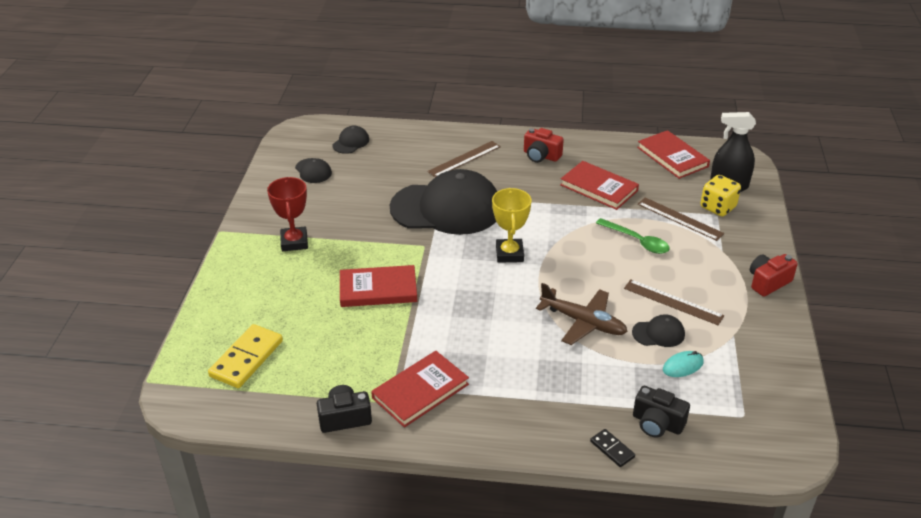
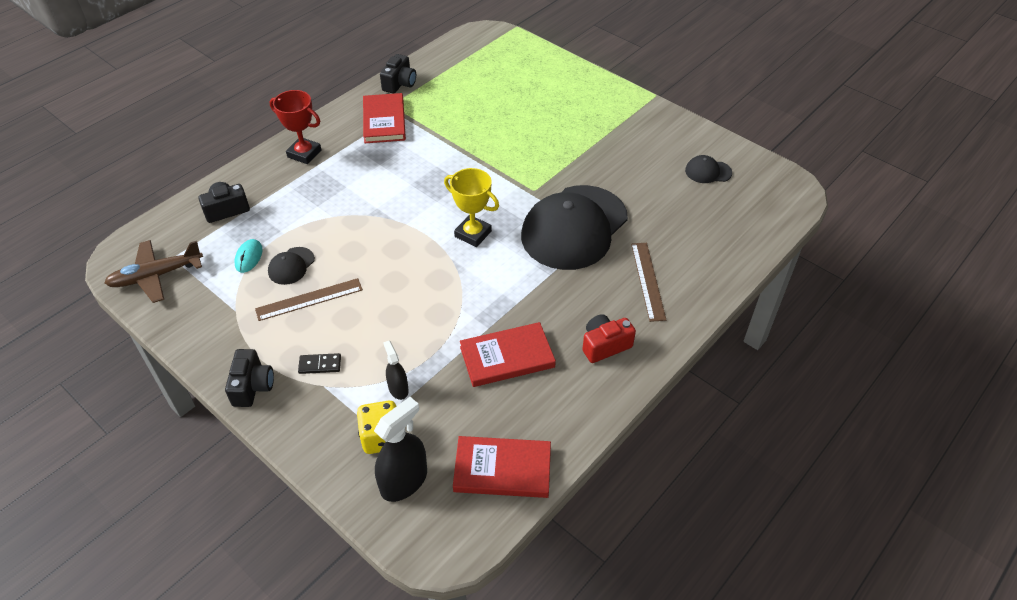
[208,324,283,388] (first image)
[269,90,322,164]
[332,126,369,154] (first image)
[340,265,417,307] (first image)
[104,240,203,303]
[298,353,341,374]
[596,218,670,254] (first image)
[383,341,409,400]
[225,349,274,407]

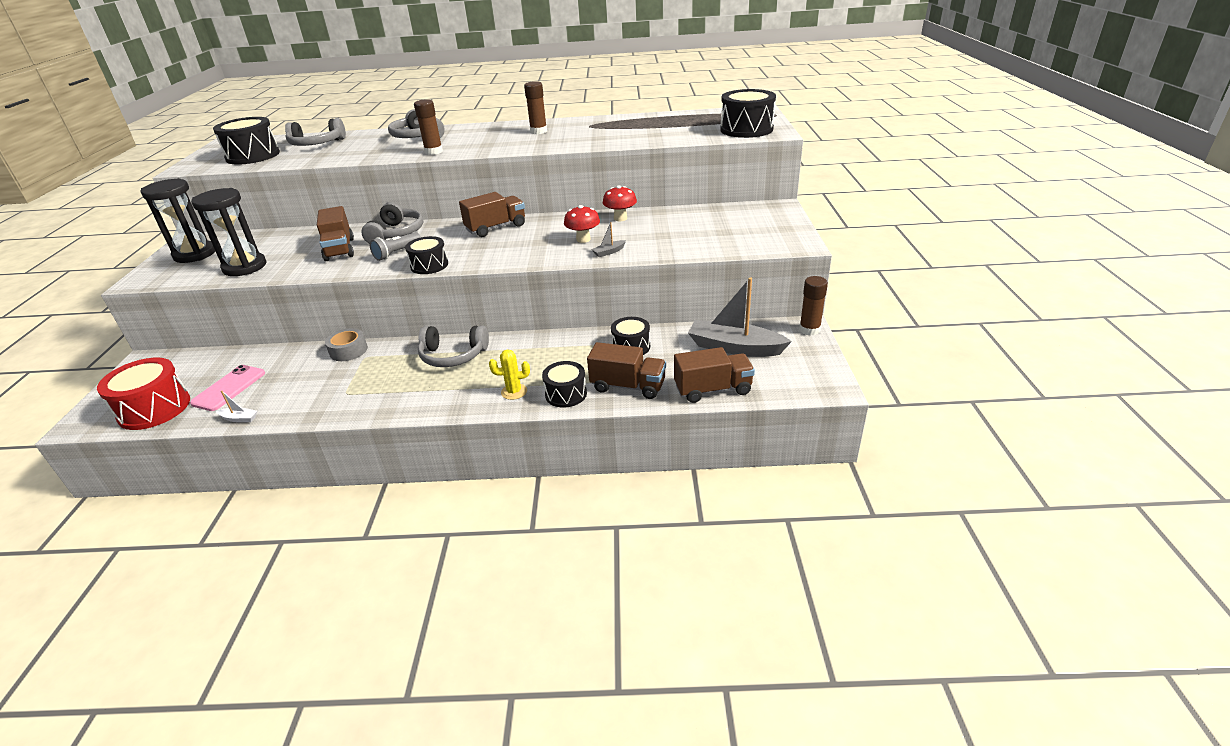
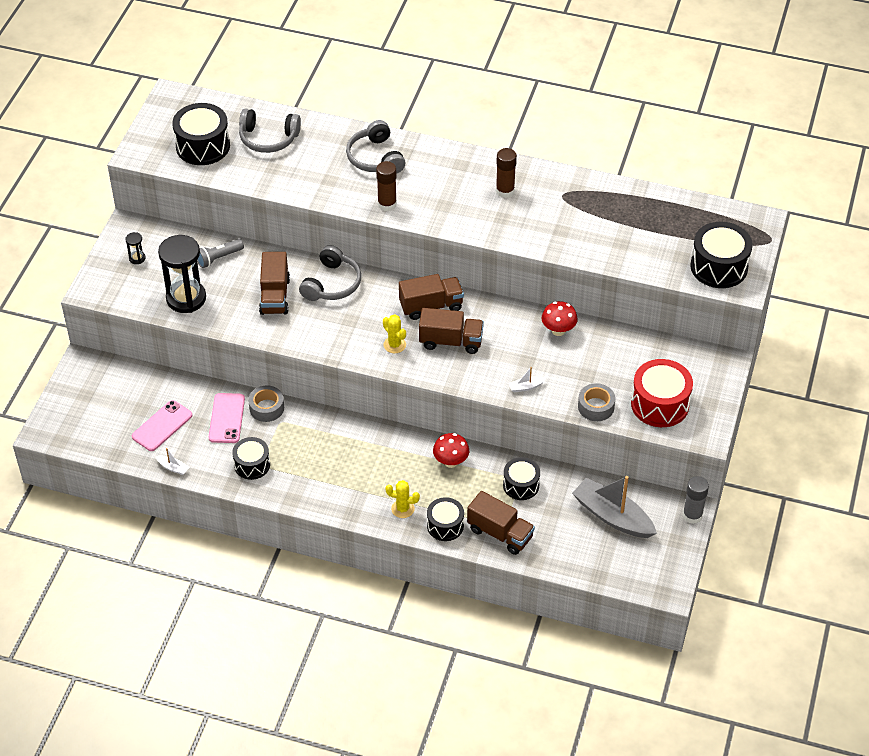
[631,359,693,427]
[125,232,146,264]
[197,239,244,268]
[232,437,270,480]
[418,325,489,367] (first image)
[433,433,469,468]
[509,367,546,392]
[419,308,484,354]
[682,476,709,524]
[209,393,245,443]
[383,315,406,353]
[578,383,615,421]

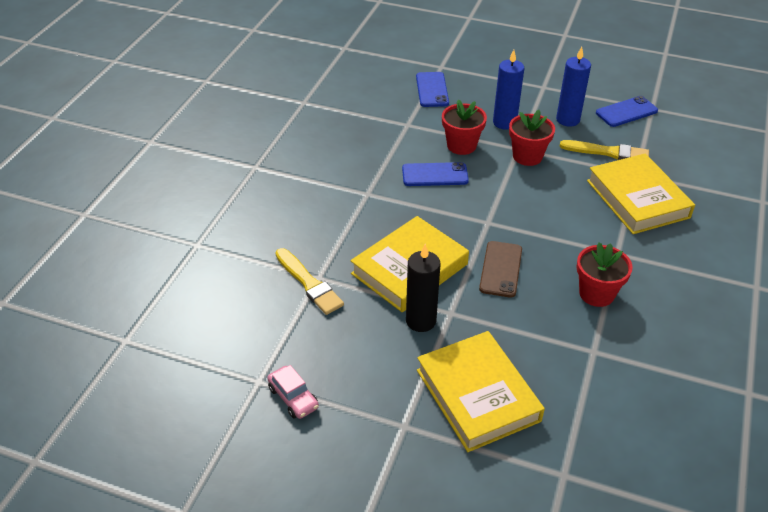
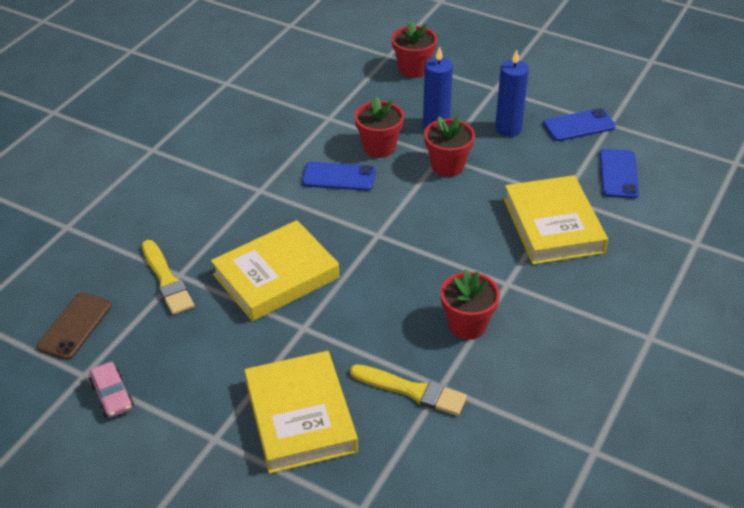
[406,244,440,332] (first image)
[600,149,639,199]
[37,292,112,360]
[350,364,467,416]
[392,21,437,78]

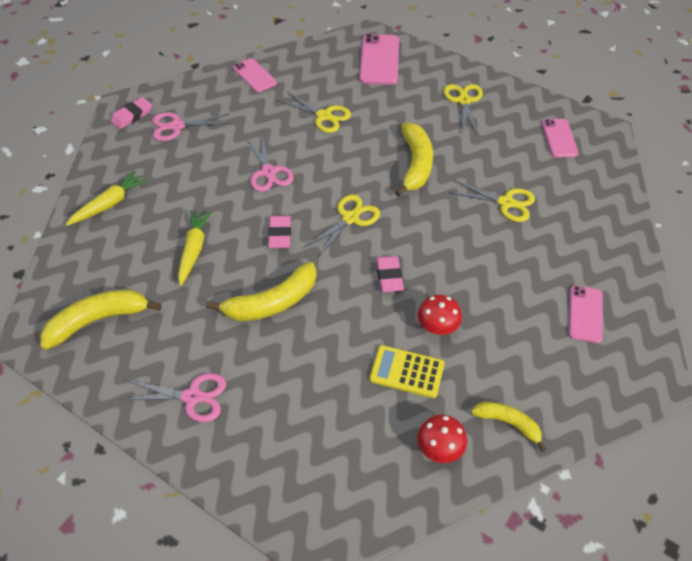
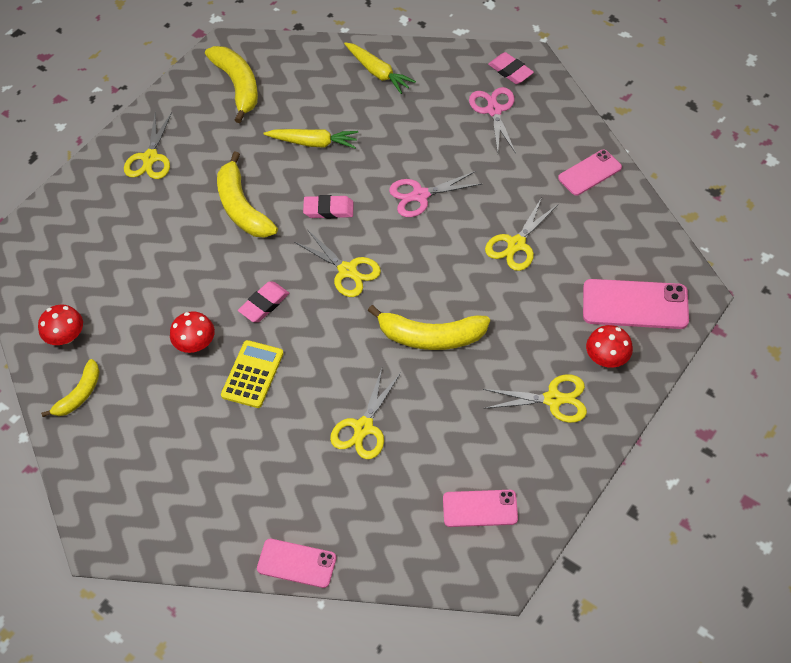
[124,112,172,179]
[221,340,284,408]
[238,281,289,322]
[257,539,336,588]
[586,325,633,368]

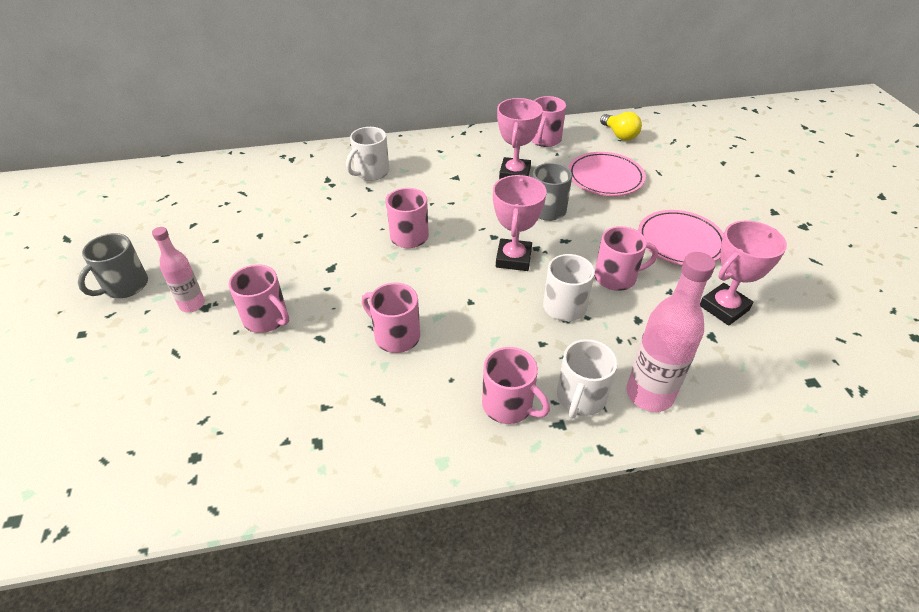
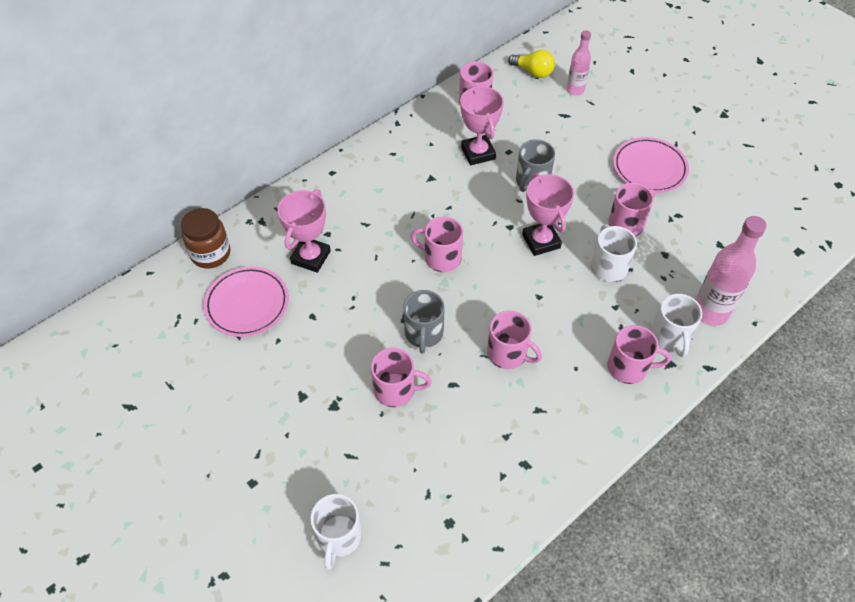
[403,290,445,354]
[567,30,591,95]
[310,494,362,570]
[487,311,542,369]
[204,266,289,337]
[277,189,331,273]
[181,208,230,268]

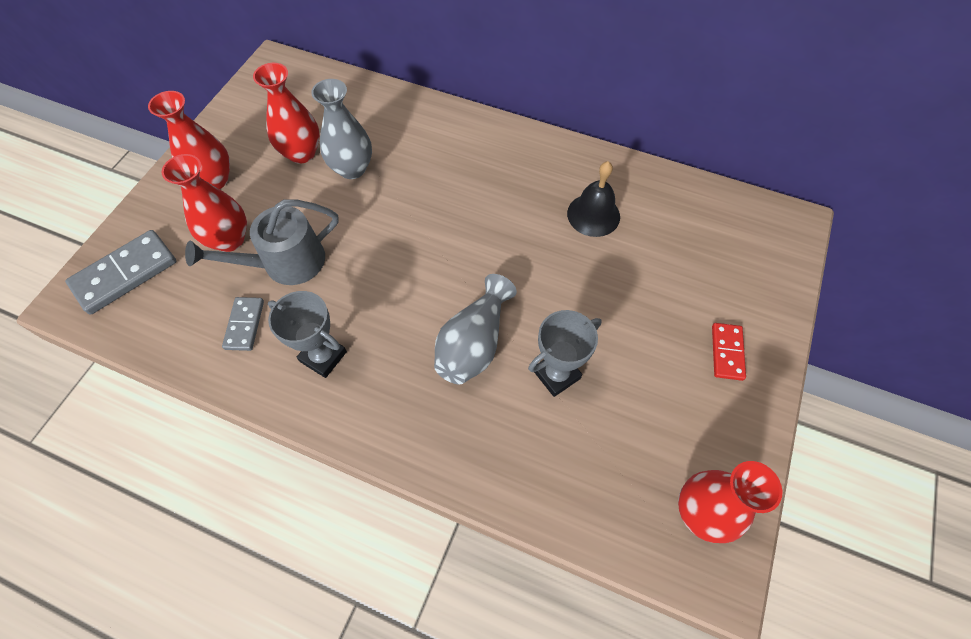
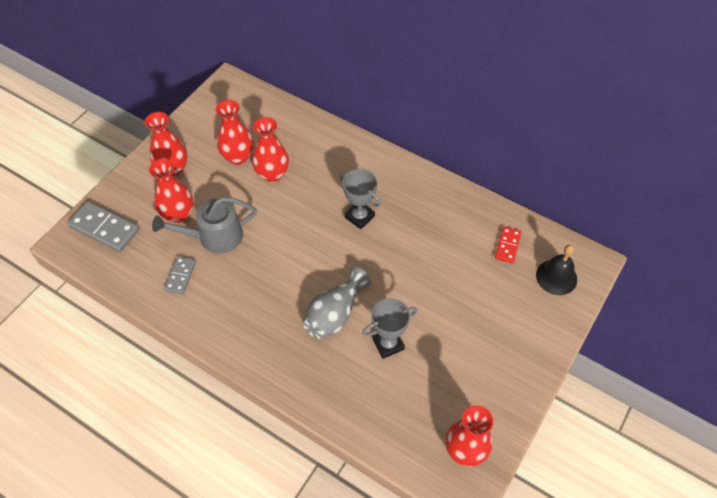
[67,201,140,252]
[339,169,381,229]
[252,117,289,182]
[536,245,577,295]
[495,227,522,264]

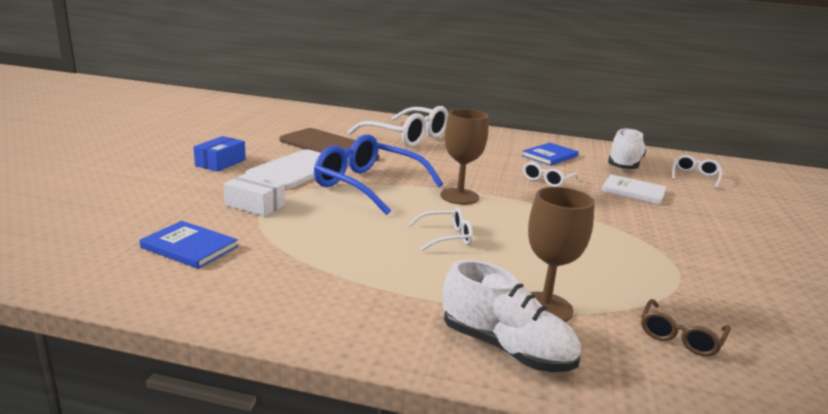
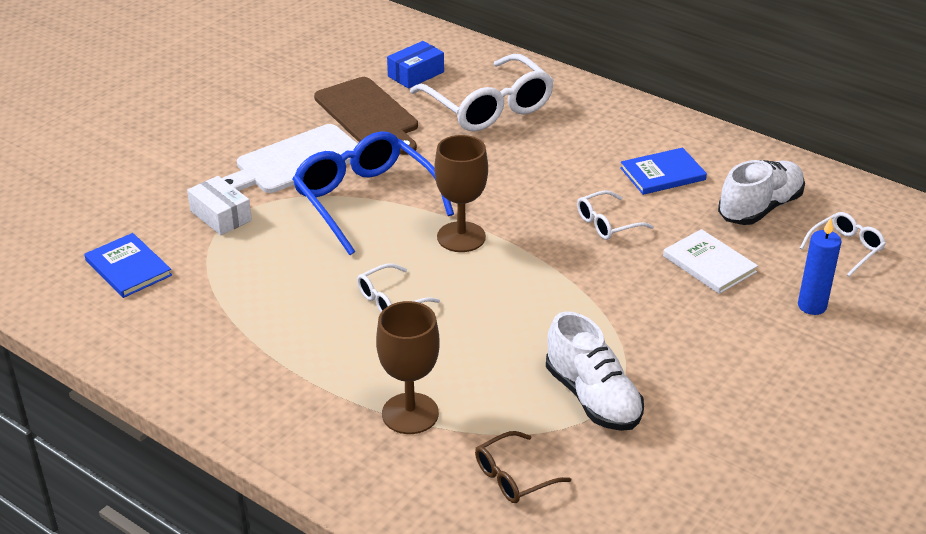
[387,41,444,89]
[357,264,440,312]
[546,311,644,431]
[798,218,841,315]

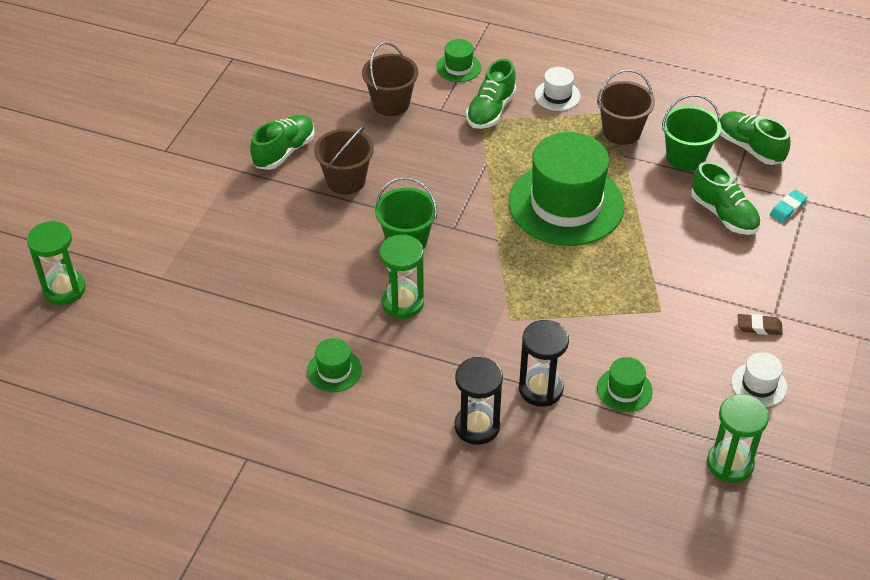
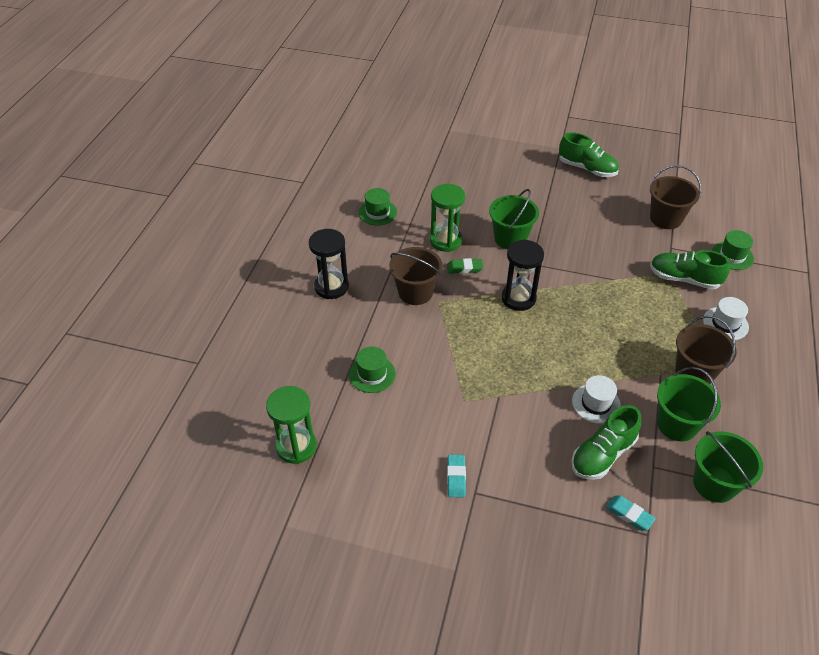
[27,221,86,305] (first image)
[389,247,443,305]
[509,132,625,246] (first image)
[501,239,544,311]
[693,431,763,503]
[572,375,621,424]
[447,455,466,498]
[447,258,483,274]

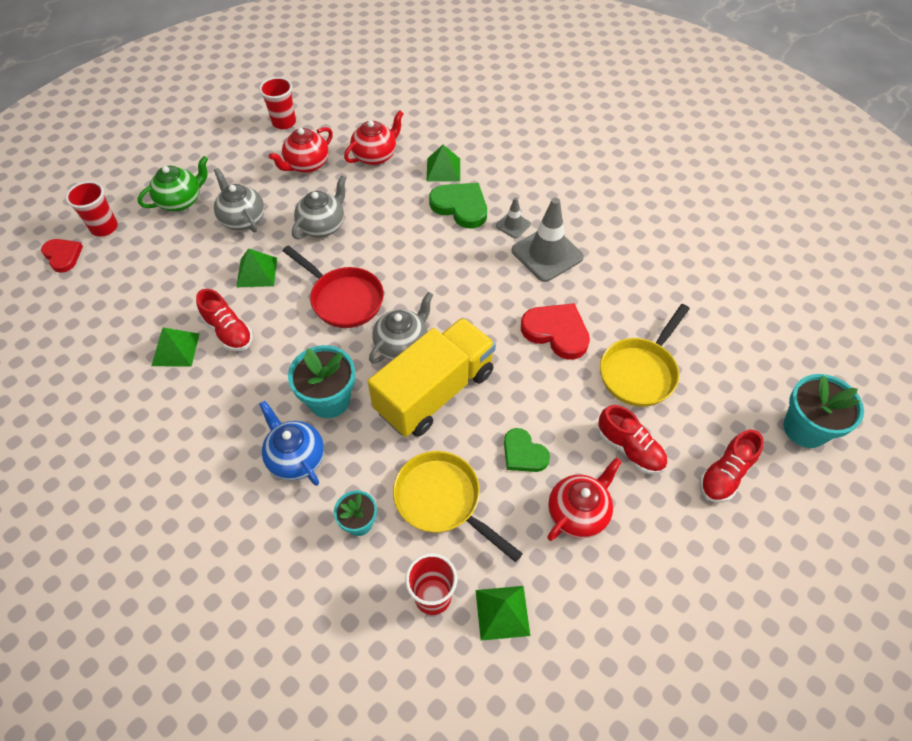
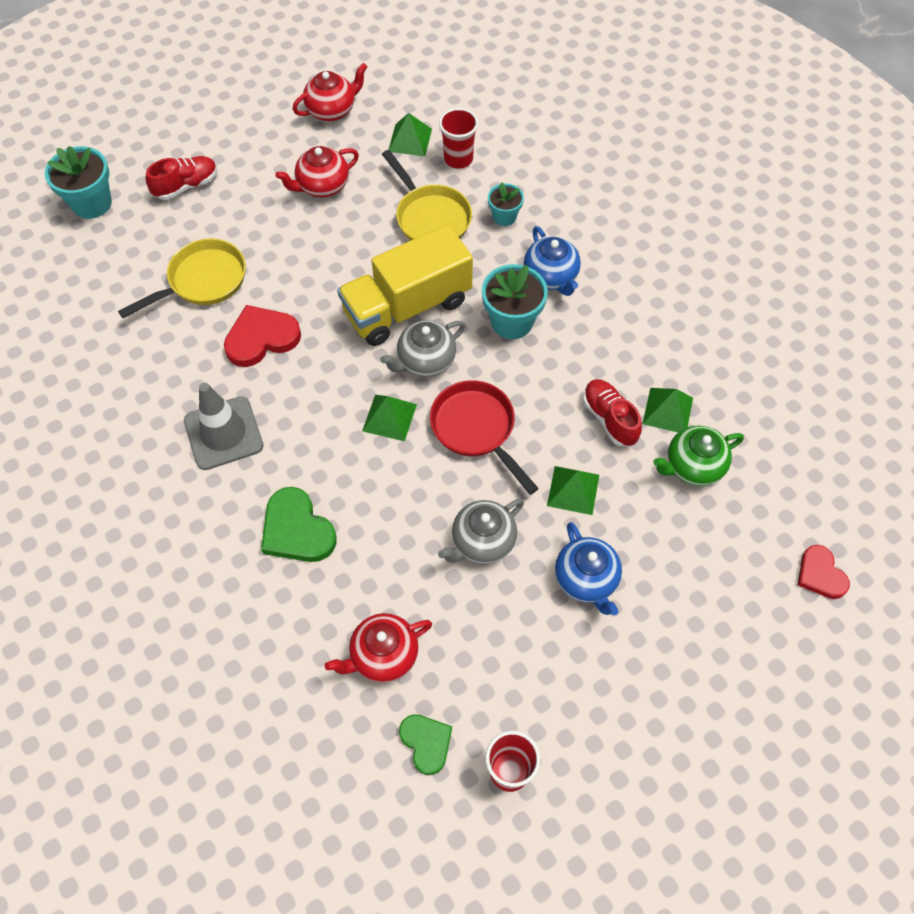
[65,181,118,237] (first image)
[653,426,744,486]
[555,522,622,615]
[292,63,368,121]
[362,395,417,441]
[496,197,531,238] (first image)
[399,714,452,775]
[224,305,301,367]
[598,405,667,474] (first image)

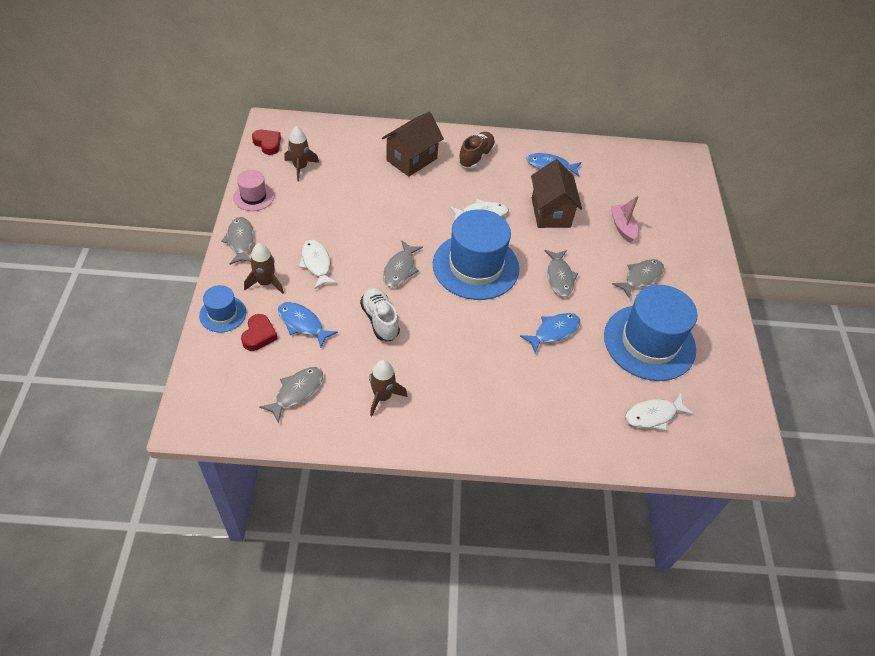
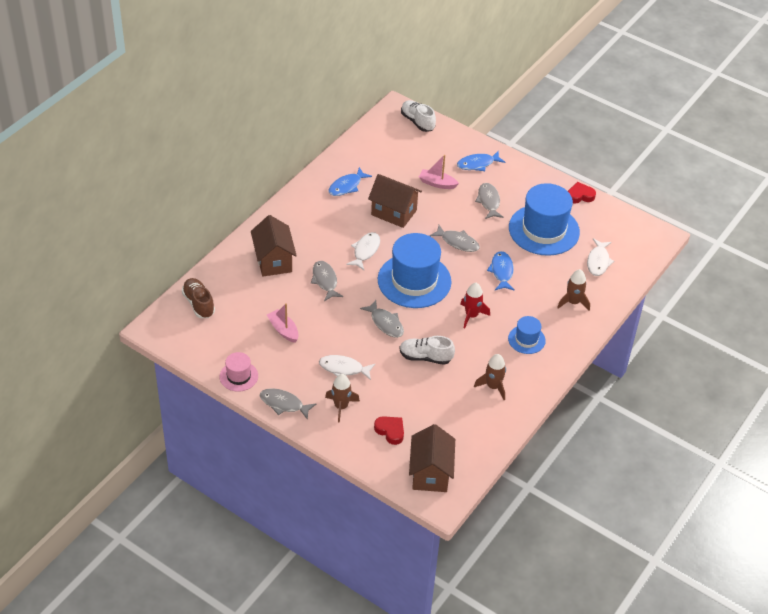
[508,316,546,354]
[568,182,596,204]
[311,261,343,301]
[457,151,505,171]
[557,269,590,311]
[182,278,215,318]
[267,303,299,343]
[401,100,436,132]
[409,424,455,492]
[461,283,490,328]

